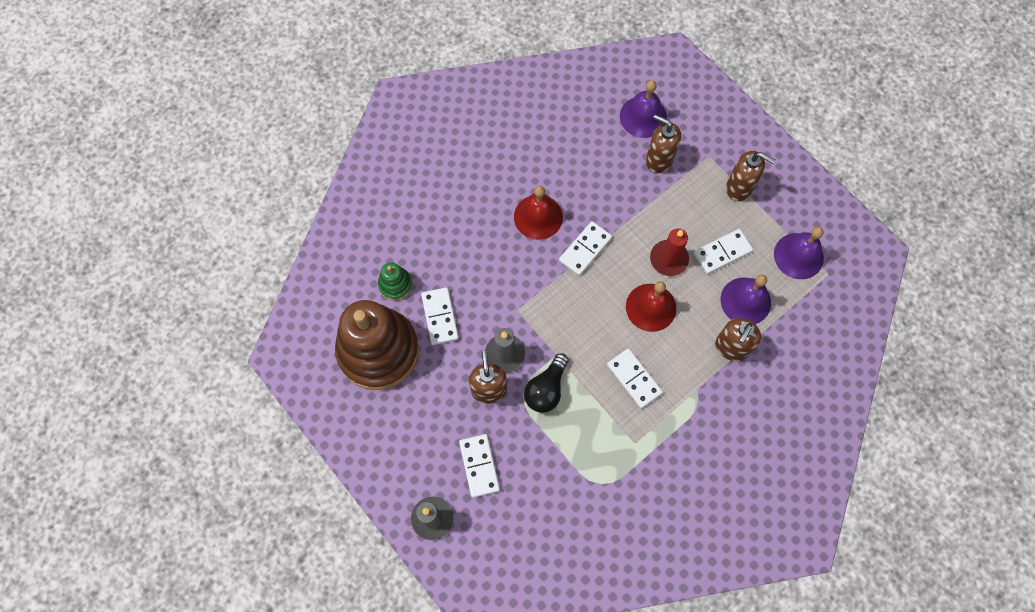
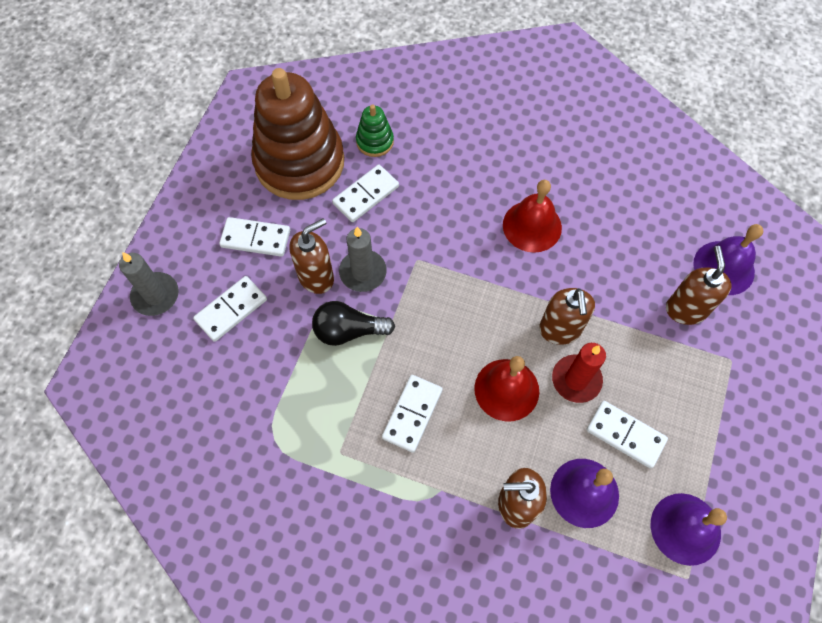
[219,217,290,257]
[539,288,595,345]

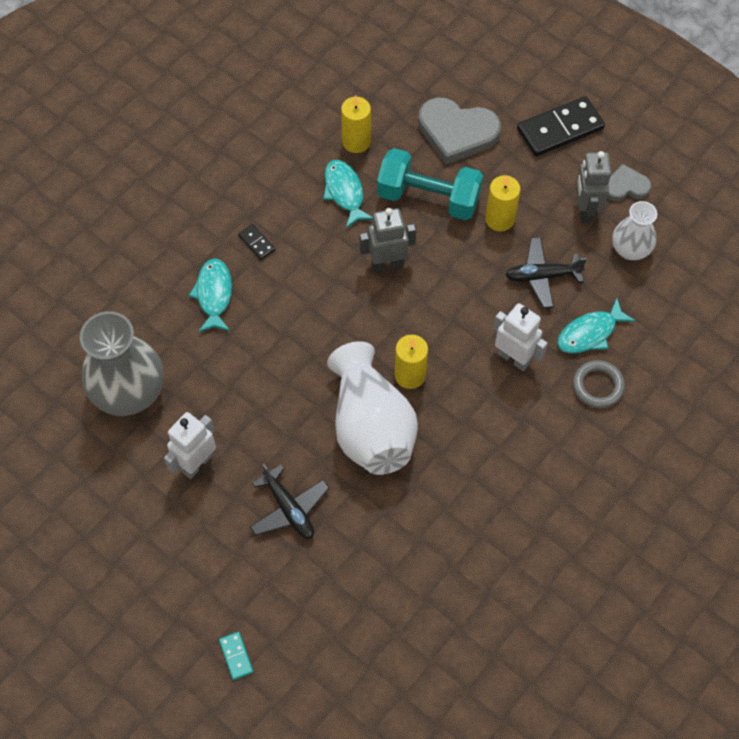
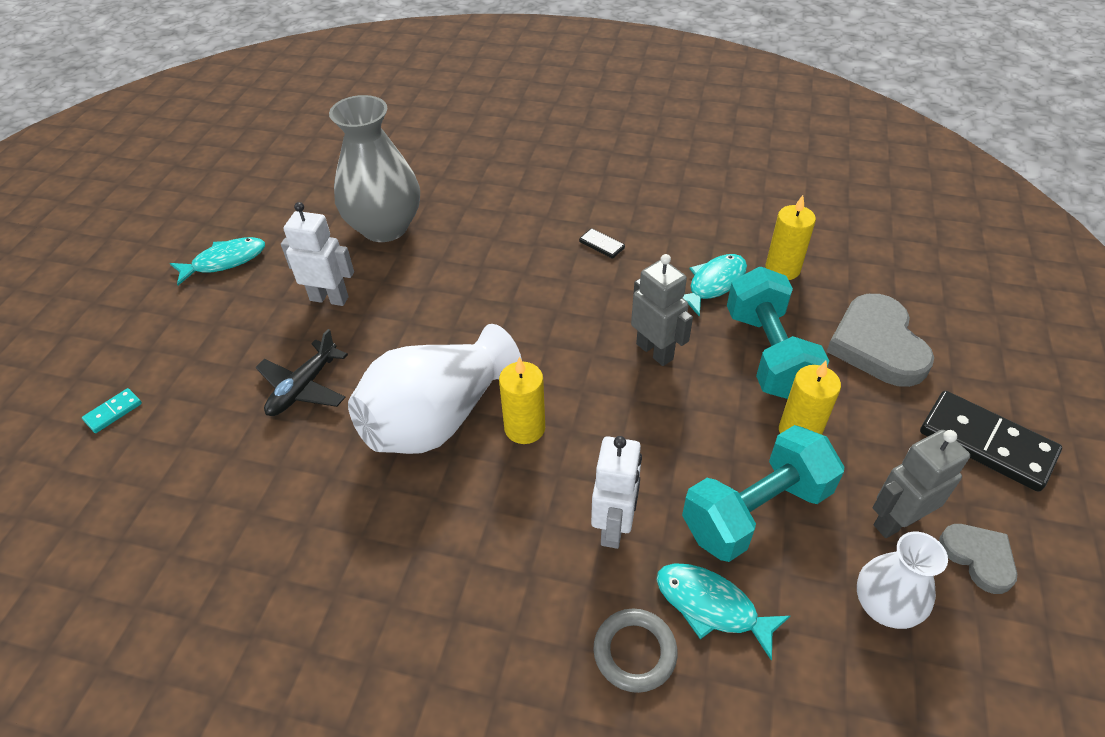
[170,237,265,286]
[579,228,625,259]
[682,425,844,562]

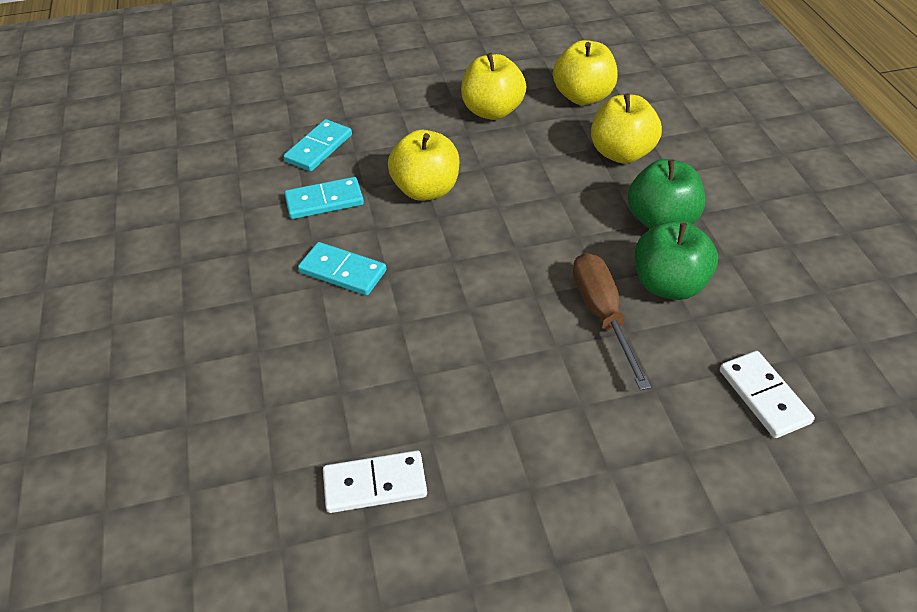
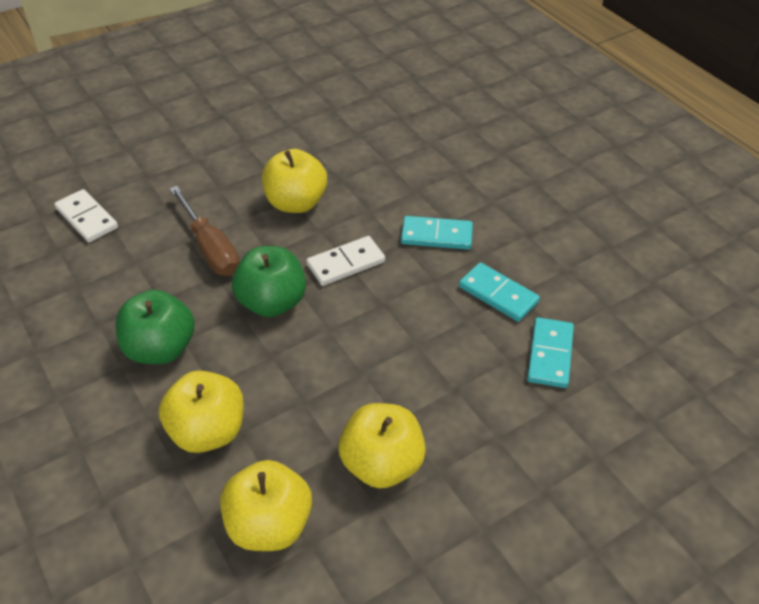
[459,262,540,322]
[306,236,385,286]
[262,149,327,213]
[232,246,306,317]

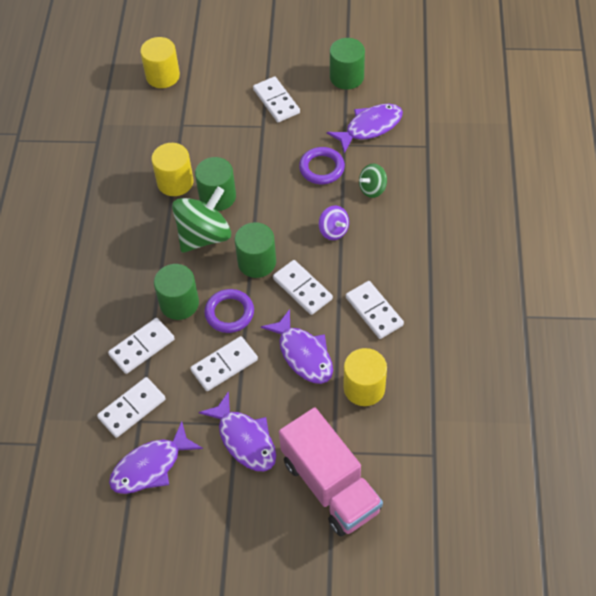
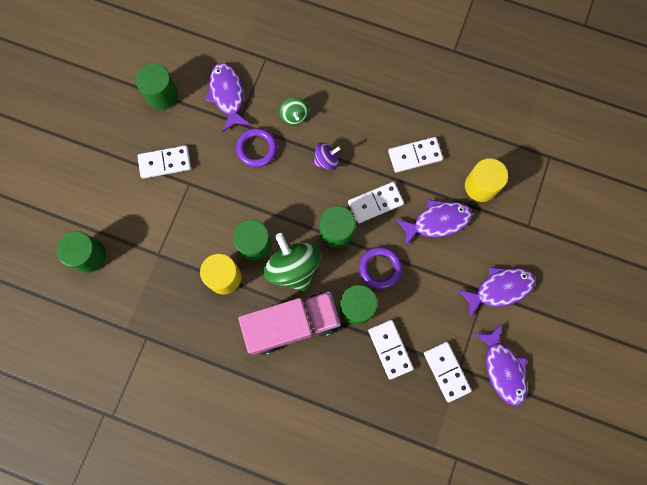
[57,231,106,273]
[190,336,258,391] (first image)
[238,292,341,355]

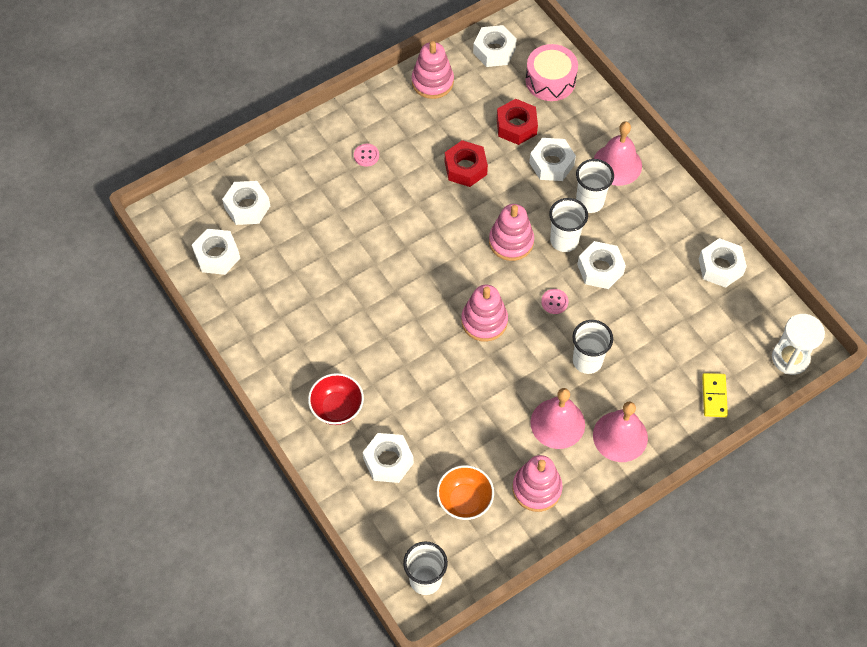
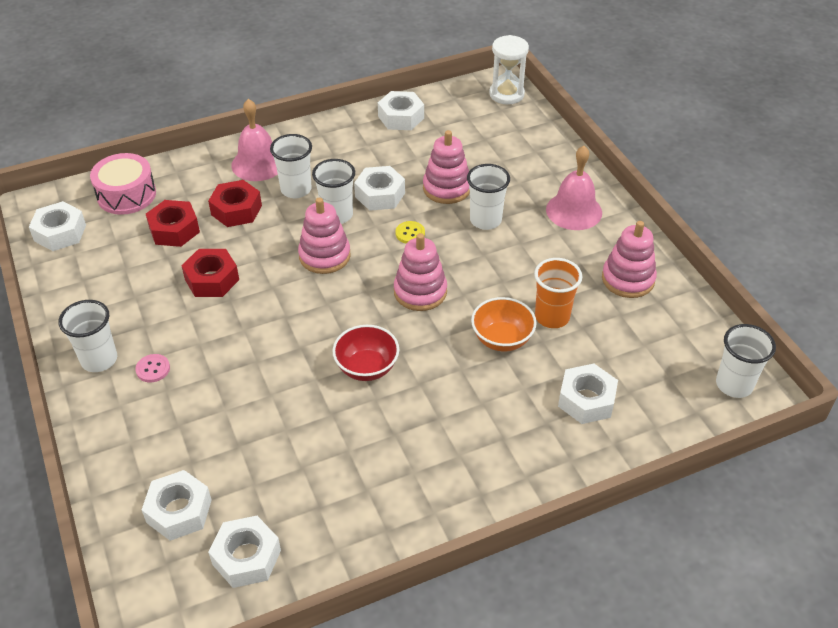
[332,325,399,381]
[423,130,470,204]
[471,297,537,352]
[208,180,262,227]
[531,388,585,449] (first image)
[396,221,425,244]
[702,373,728,417] (first image)
[58,300,117,372]
[534,258,582,328]

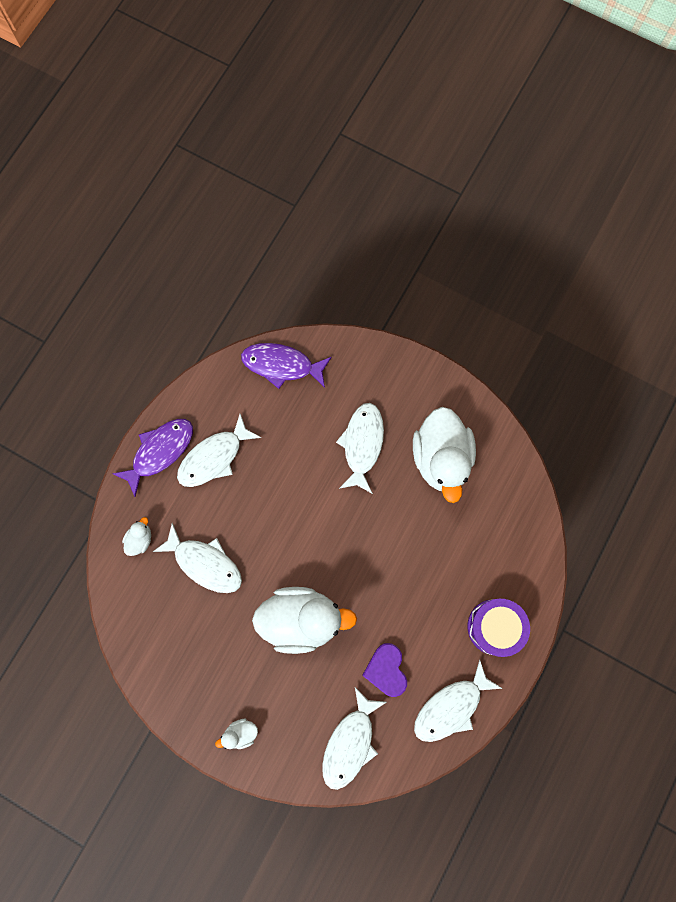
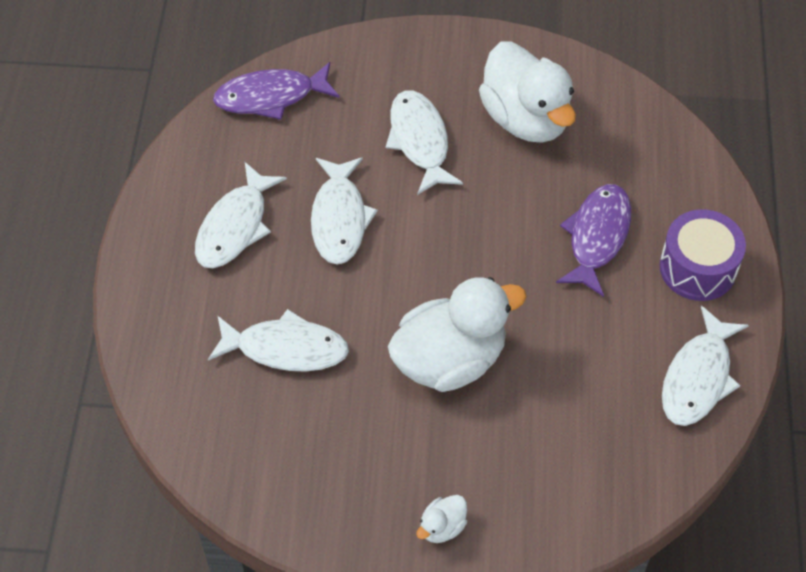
[556,184,631,297]
[122,517,151,556] (first image)
[311,157,378,265]
[362,643,407,697] (first image)

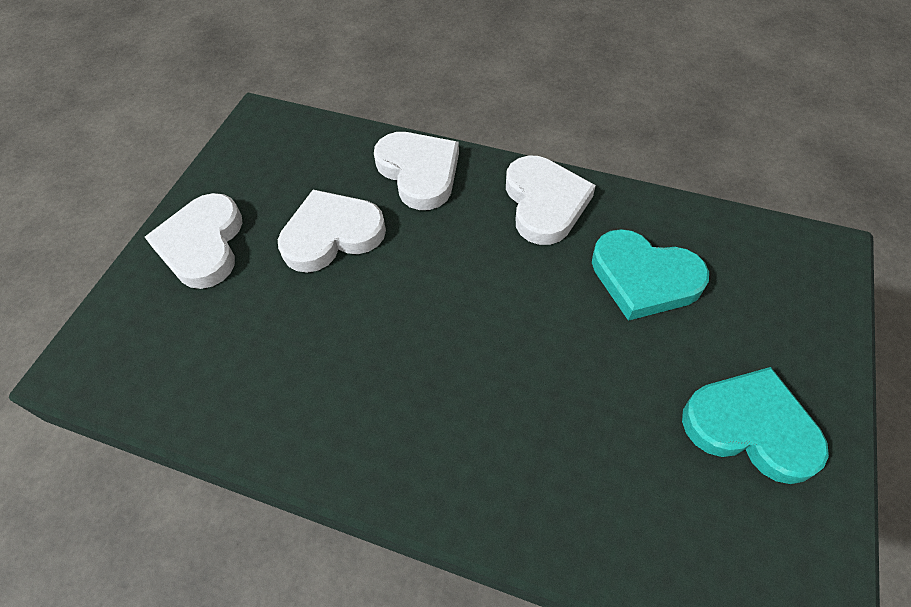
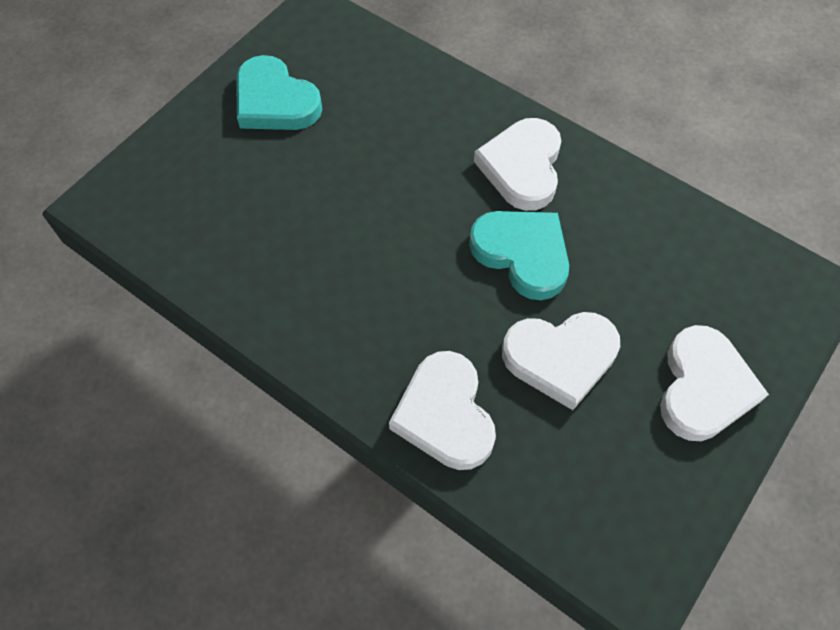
[474,118,561,211]
[469,211,569,300]

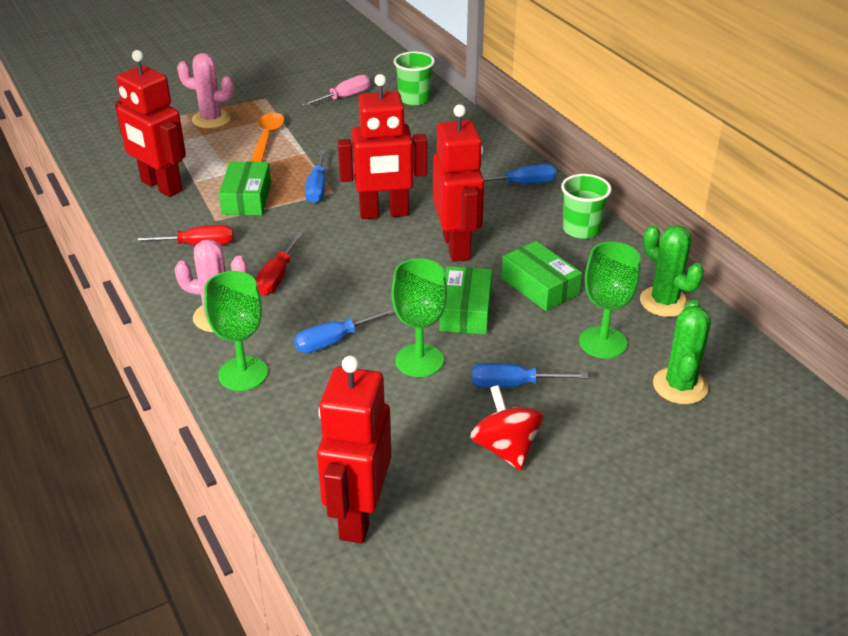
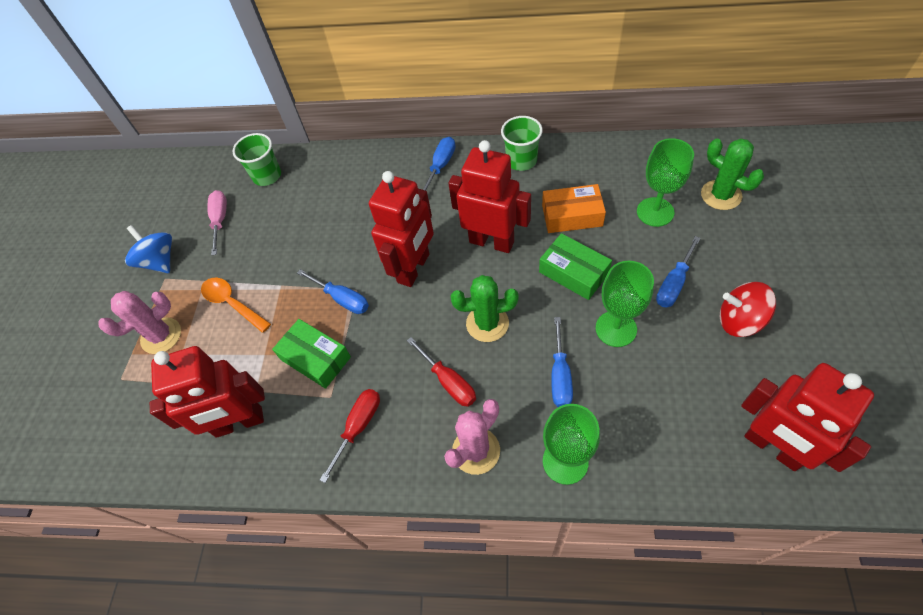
[542,184,606,233]
[450,275,518,342]
[125,225,172,273]

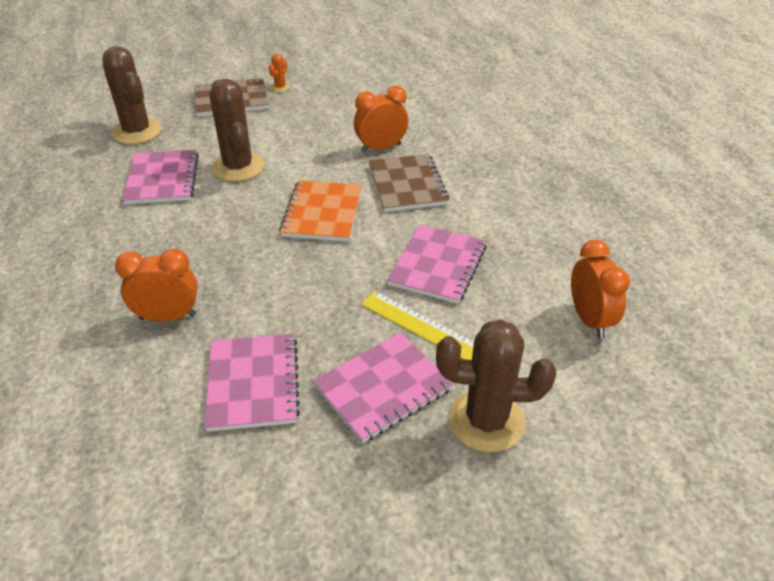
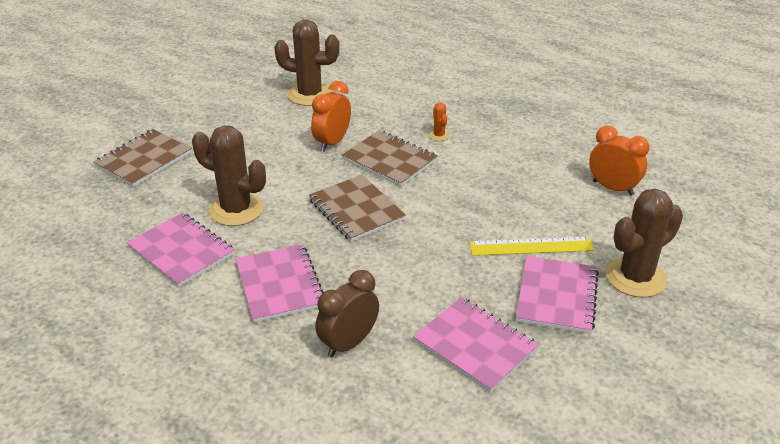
[274,19,340,106]
[315,270,379,358]
[429,102,450,141]
[309,175,406,242]
[235,244,324,323]

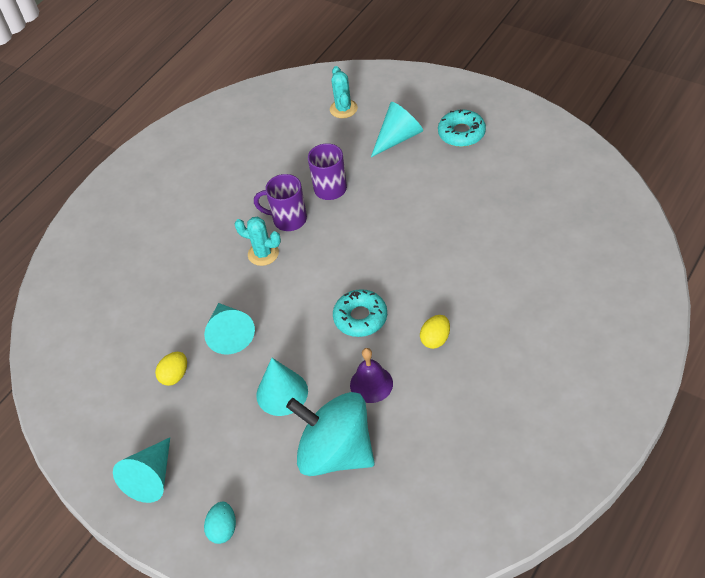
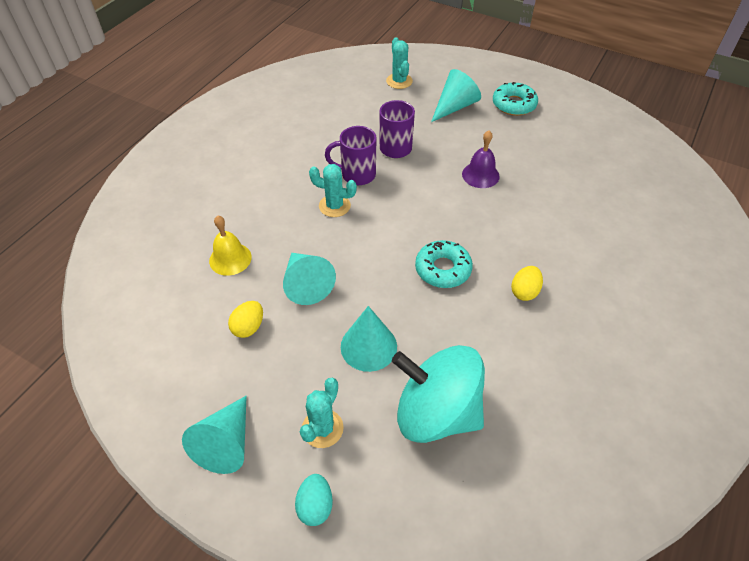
[462,131,500,188]
[209,216,252,276]
[300,377,344,448]

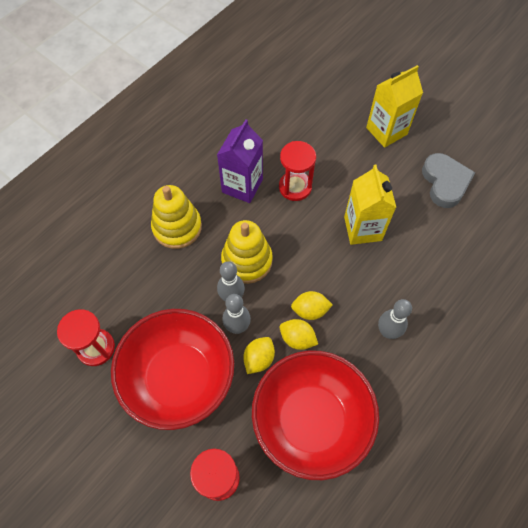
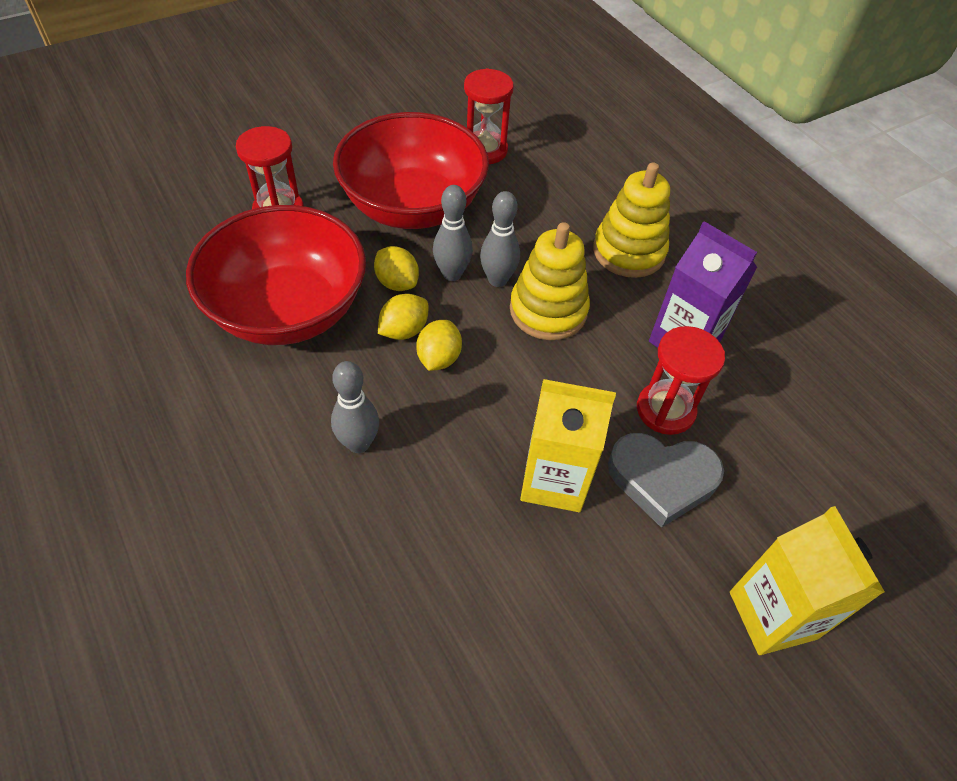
[608,433,724,528]

